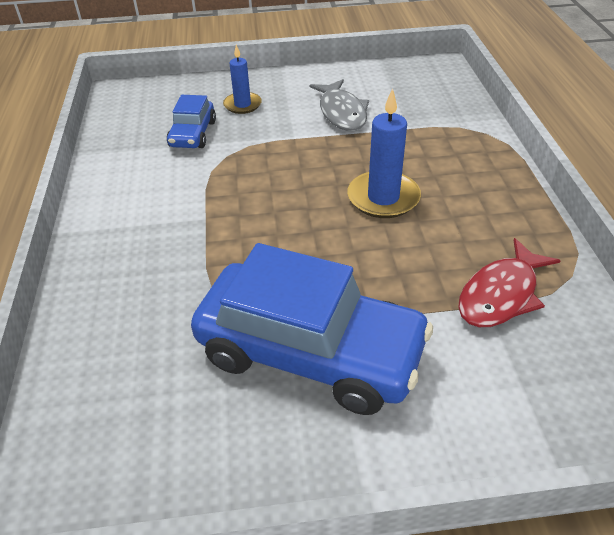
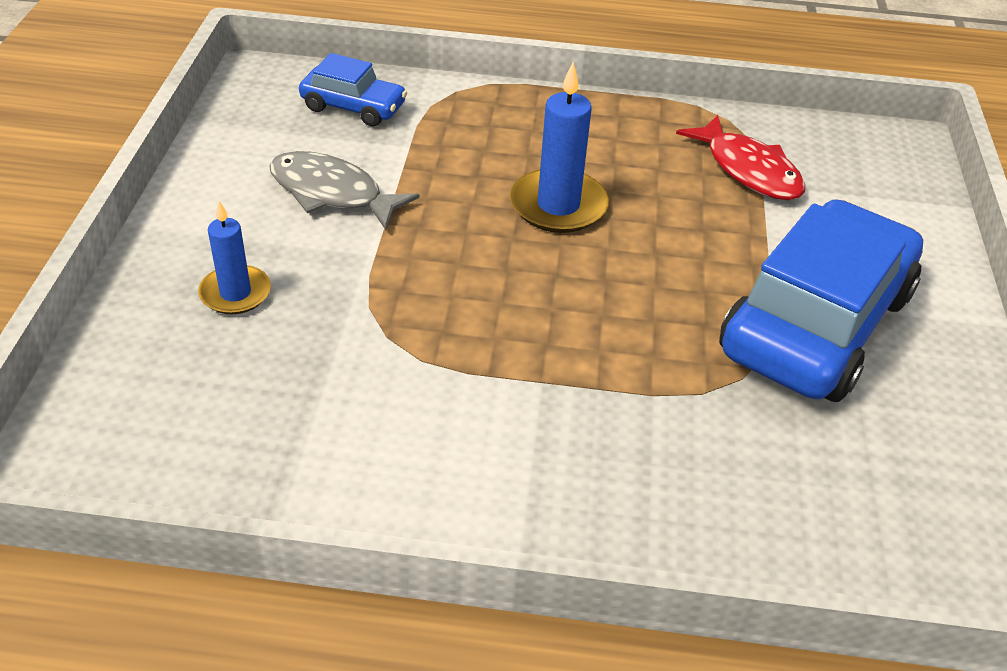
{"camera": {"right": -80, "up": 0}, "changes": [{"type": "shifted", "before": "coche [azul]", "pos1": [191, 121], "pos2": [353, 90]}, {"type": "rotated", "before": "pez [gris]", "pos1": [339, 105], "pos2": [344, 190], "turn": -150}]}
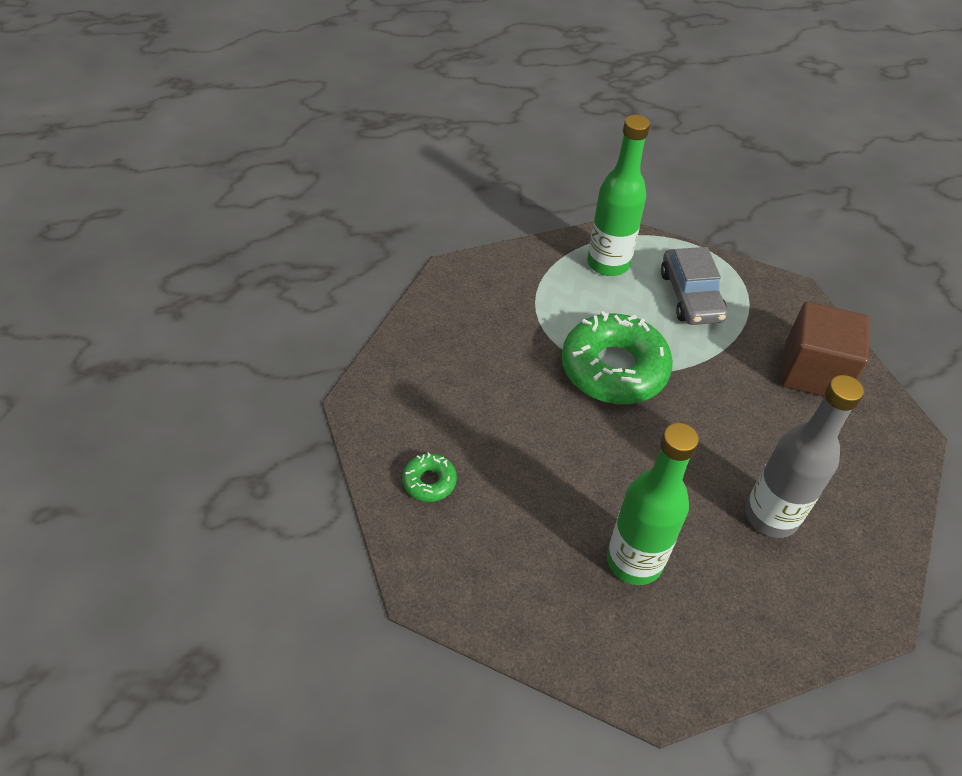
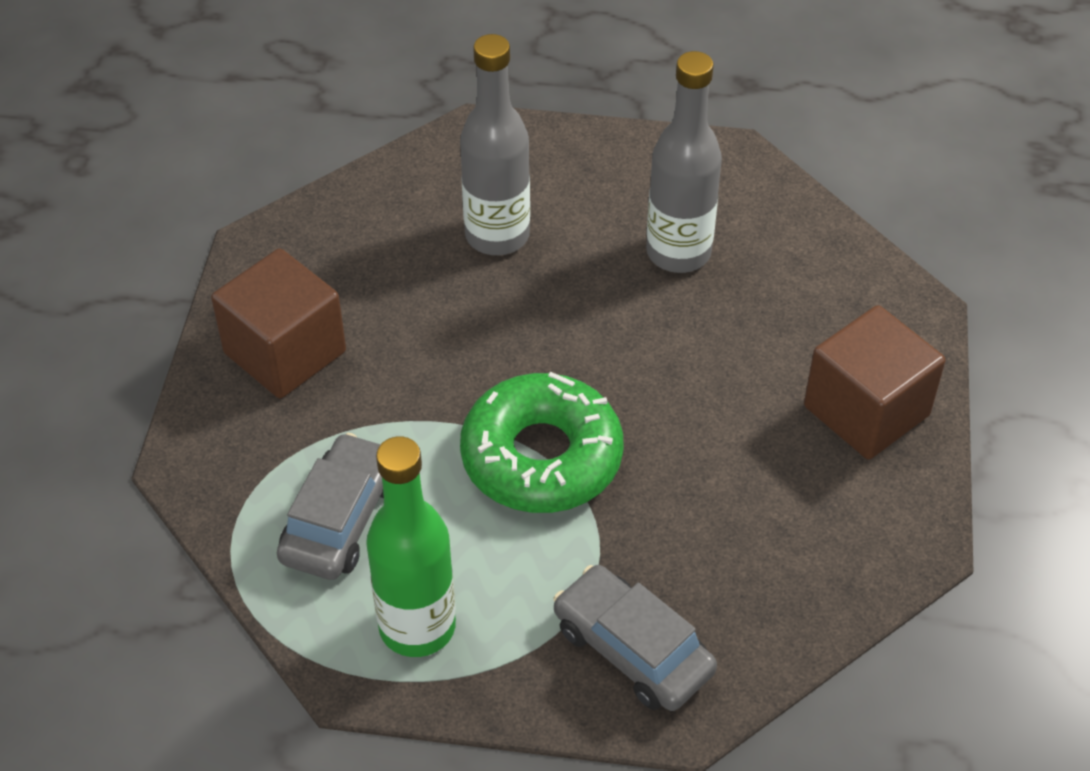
{"camera": {"right": -150, "up": 0}, "changes": [{"type": "new", "after": "coche [gris]", "pos2": [635, 638]}, {"type": "swapped", "before": "rosquilla [verde]", "after": "cubo [marrón]", "pos1": [429, 477], "pos2": [875, 382]}, {"type": "repainted", "before": "botella [verde]", "after": "botella [gris]", "pos1": [653, 504], "pos2": [684, 162]}]}
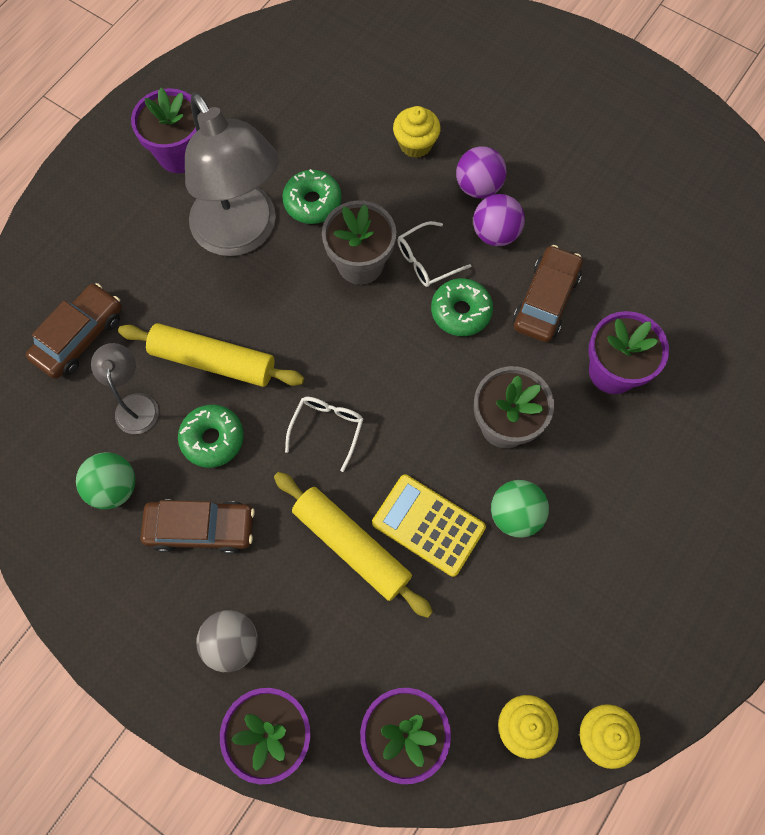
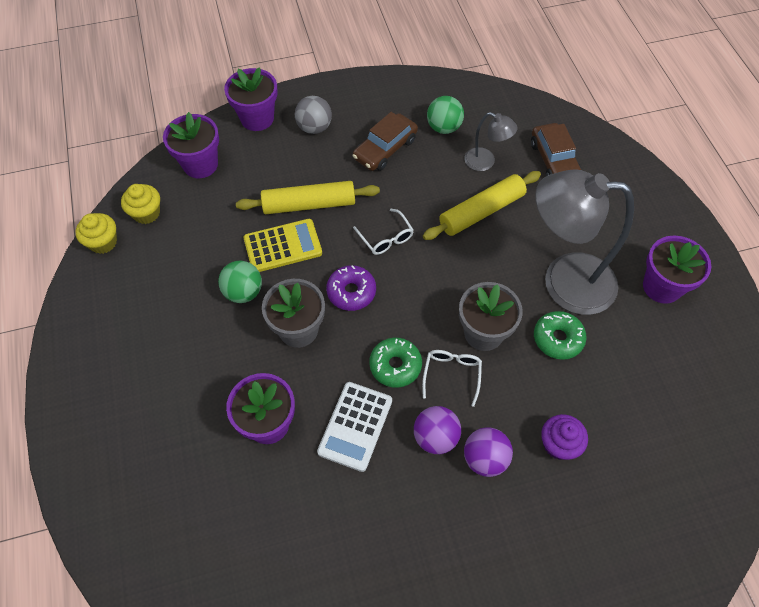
{"camera": {"right": 130, "up": -10}, "changes": [{"type": "gone", "before": "rosquilla [verde]", "pos1": [211, 436]}, {"type": "new", "after": "rosquilla [morado]", "pos2": [351, 288]}, {"type": "swapped", "before": "coche [marrón]", "after": "calculadora [blanco]", "pos1": [548, 293], "pos2": [354, 427]}, {"type": "repainted", "before": "magdalena [amarillo]", "after": "magdalena [morado]", "pos1": [417, 132], "pos2": [564, 437]}]}
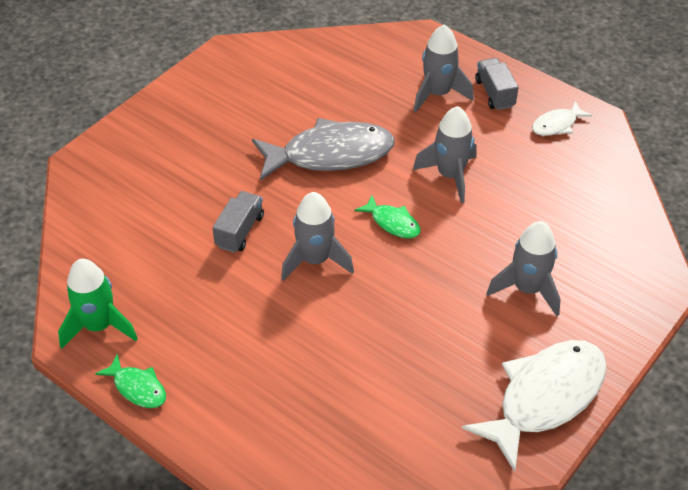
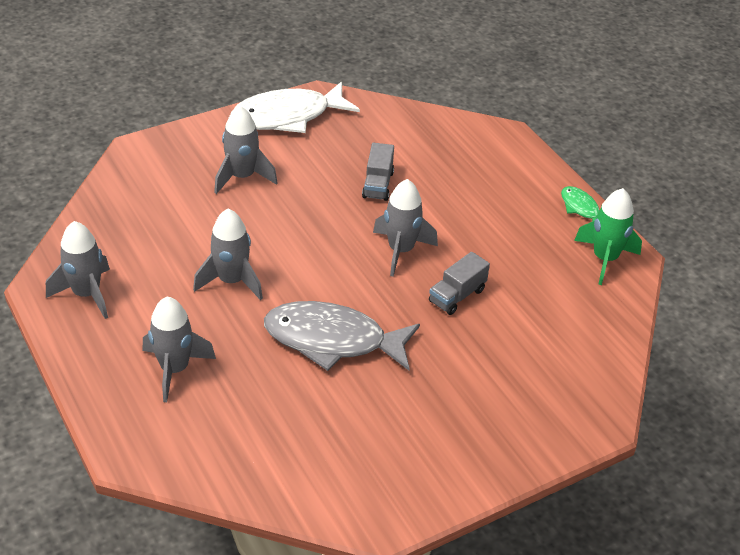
{"camera": {"right": -160, "up": -5}, "changes": [{"type": "gone", "before": "pez [verde]", "pos1": [388, 216]}, {"type": "shifted", "before": "camión [gris]", "pos1": [497, 84], "pos2": [378, 172]}, {"type": "swapped", "before": "pez [blanco]", "after": "cohete [gris]", "pos1": [562, 118], "pos2": [78, 270]}]}
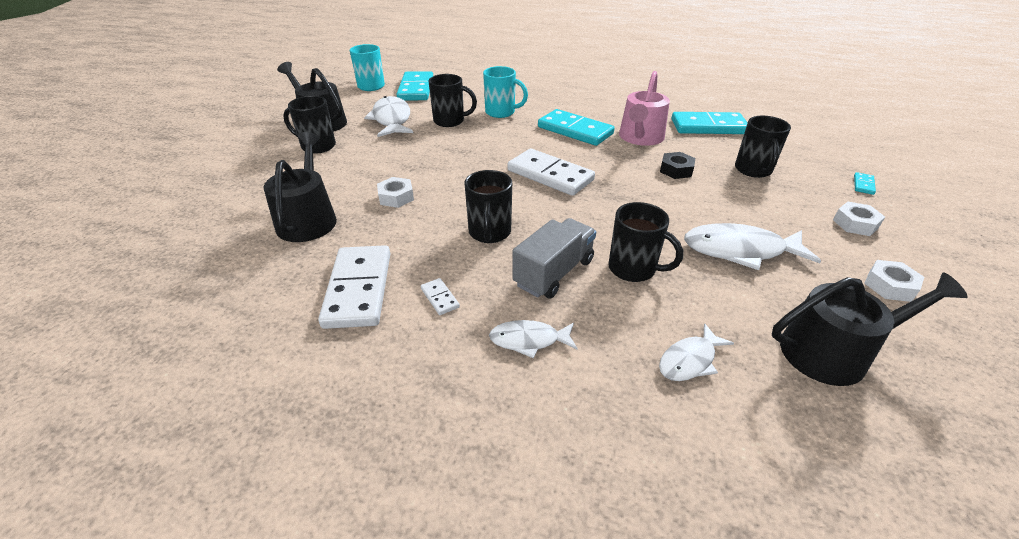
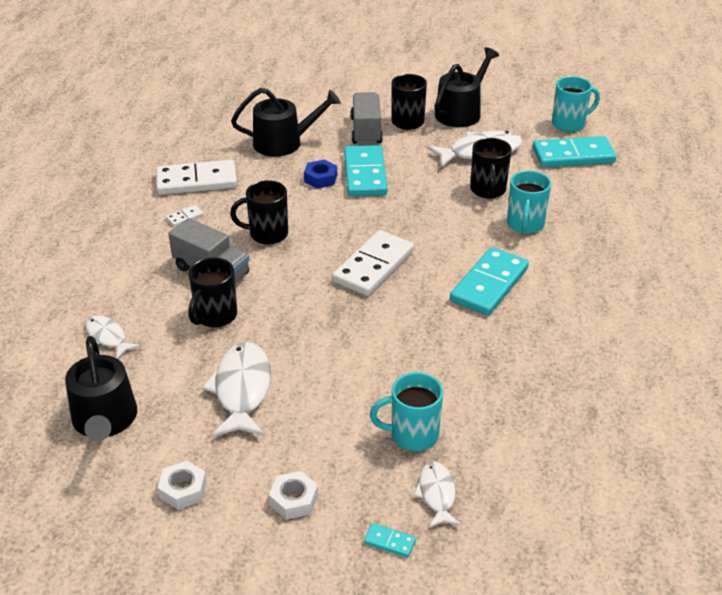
{"camera": {"right": 85, "up": 0}, "changes": [{"type": "gone", "before": "regadera [rosa]", "pos1": [644, 108]}, {"type": "gone", "before": "tuerca [negro]", "pos1": [677, 165]}, {"type": "new", "after": "camión [gris]", "pos2": [367, 118]}, {"type": "shifted", "before": "pez [blanco]", "pos1": [533, 339], "pos2": [437, 494]}, {"type": "shifted", "before": "ficha de dominó [turquesa]", "pos1": [709, 123], "pos2": [366, 170]}, {"type": "repainted", "before": "tuerca [blanco]", "after": "tuerca [azul]", "pos1": [395, 192], "pos2": [320, 174]}, {"type": "repainted", "before": "taza [negro]", "after": "taza [turquesa]", "pos1": [763, 147], "pos2": [406, 411]}]}
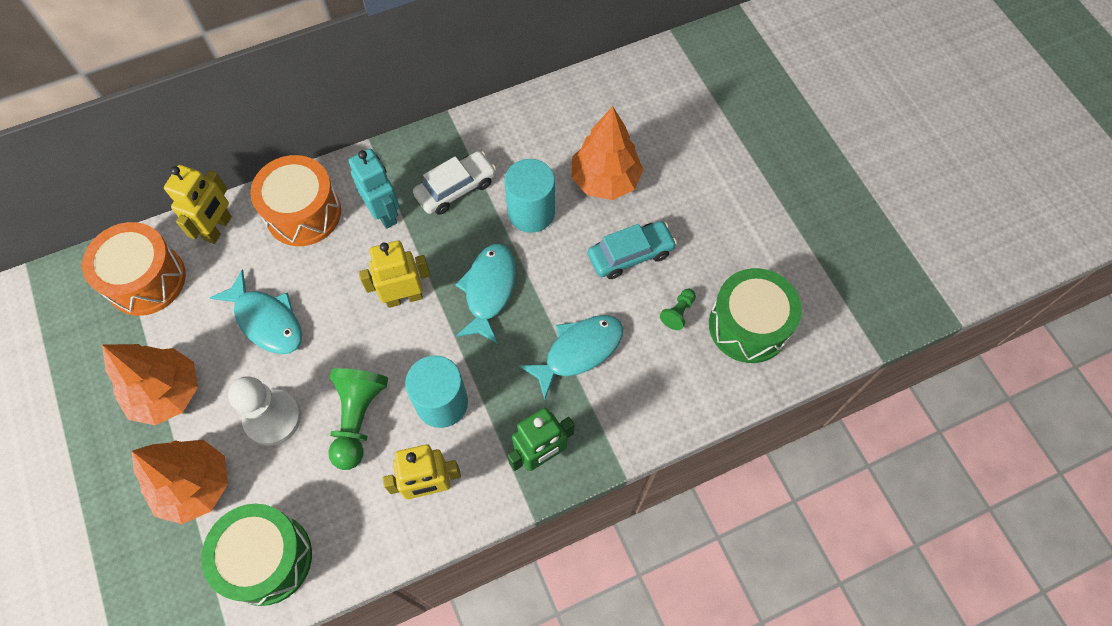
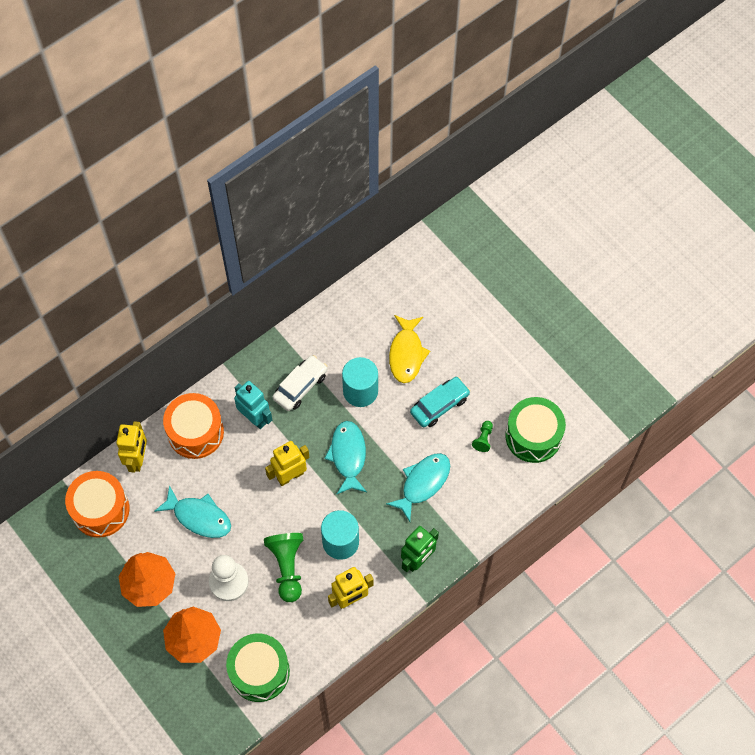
{"camera": {"right": -15, "up": 0}, "changes": [{"type": "swapped", "before": "árbol [naranja]", "after": "pez [amarillo]", "pos1": [607, 153], "pos2": [409, 349]}]}
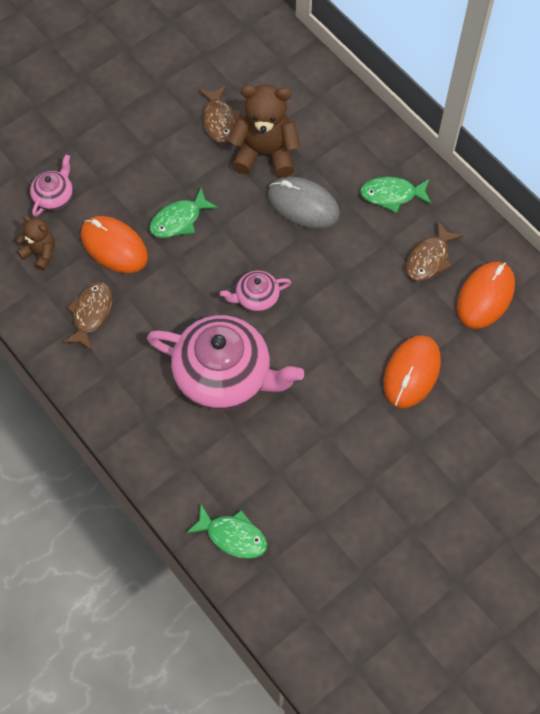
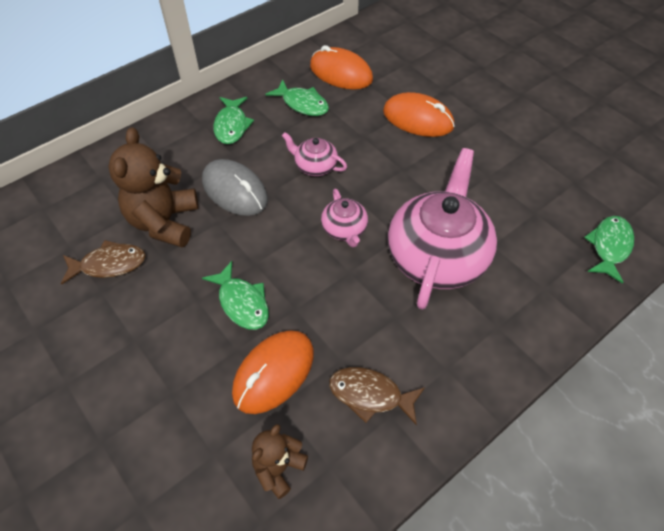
{"camera": {"right": -90, "up": -10}, "changes": [{"type": "shifted", "before": "tetera [rosa]", "pos1": [51, 186], "pos2": [314, 154]}, {"type": "repainted", "before": "pez [marrón]", "after": "pez [verde]", "pos1": [434, 251], "pos2": [297, 97]}, {"type": "rotated", "before": "ratón [gris]", "pos1": [304, 202], "pos2": [235, 187], "turn": -75}]}
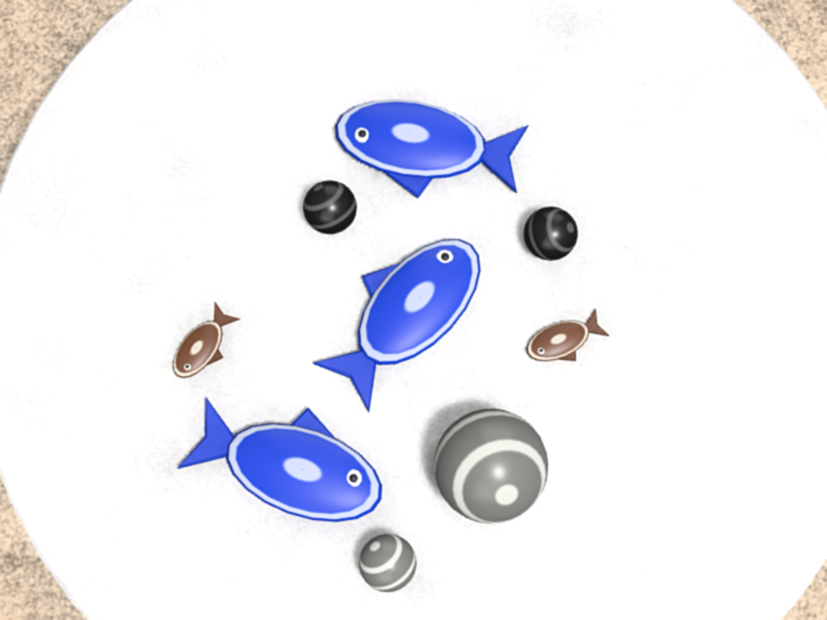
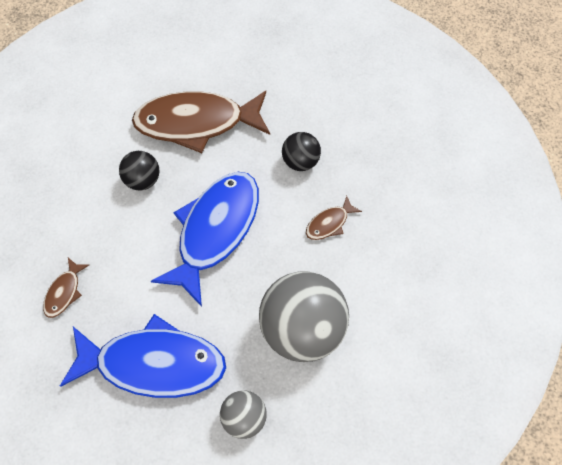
{"camera": {"right": -15, "up": -10}, "changes": [{"type": "repainted", "before": "pez [azul]", "after": "pez [marrón]", "pos1": [431, 148], "pos2": [201, 122]}]}
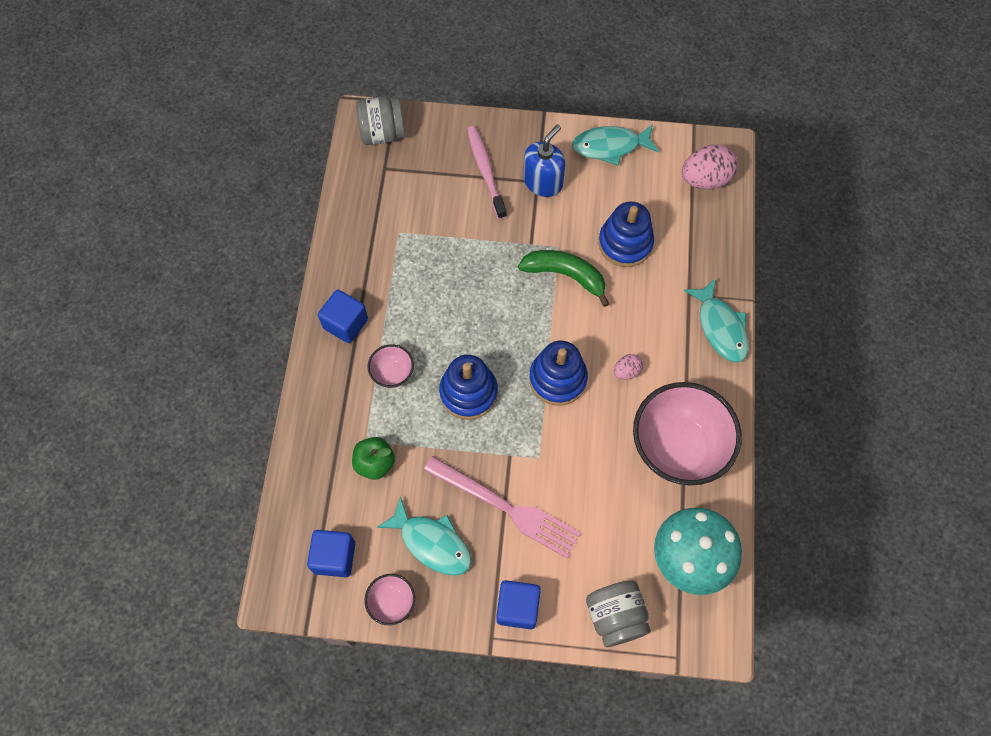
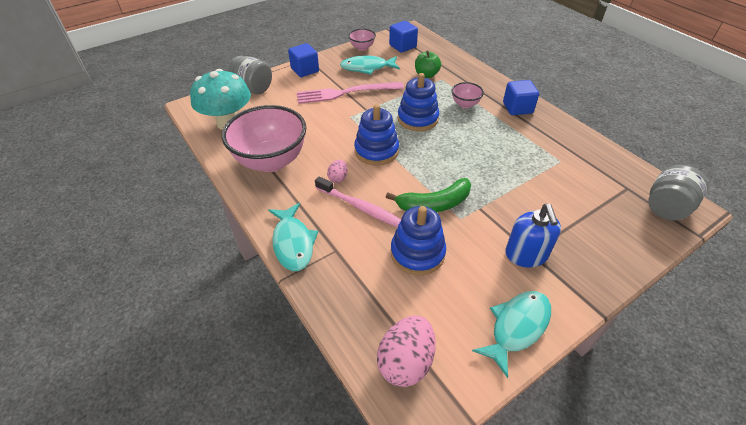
{"camera": {"right": 140, "up": -20}, "changes": [{"type": "shifted", "before": "cepillo de dientes [rosa]", "pos1": [487, 172], "pos2": [358, 201]}, {"type": "rotated", "before": "pez [turquesa]", "pos1": [716, 320], "pos2": [293, 237], "turn": -135}]}
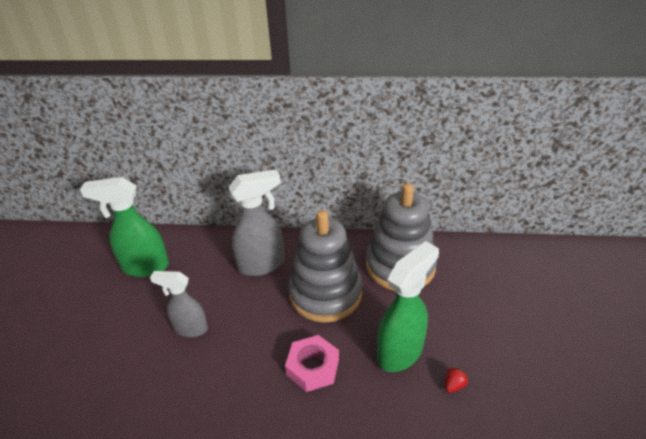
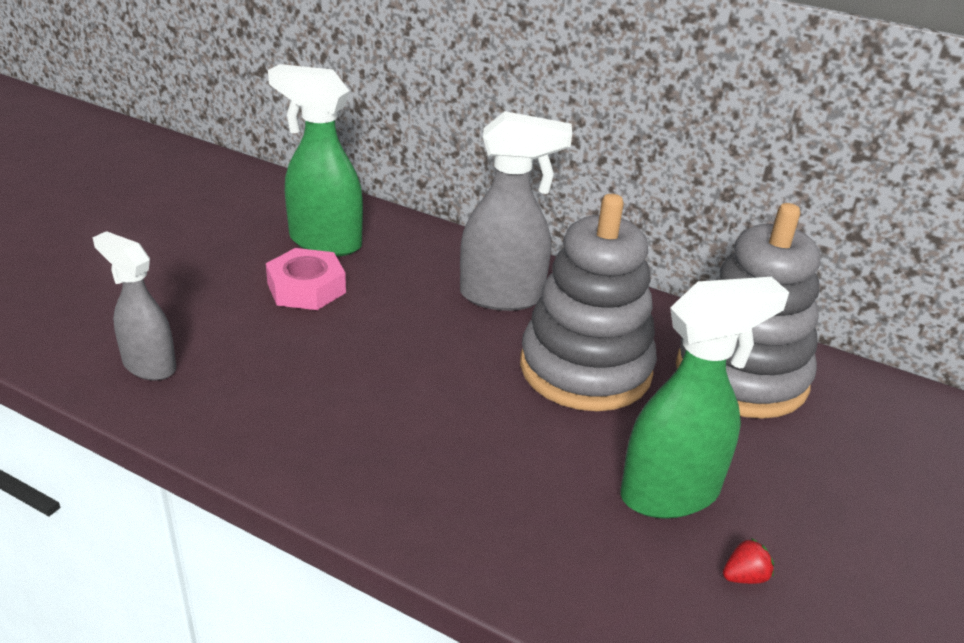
{"camera": {"right": 20, "up": -5}, "changes": [{"type": "shifted", "before": "pulverizador [gris]", "pos1": [179, 304], "pos2": [134, 306]}, {"type": "shifted", "before": "tuerca [rosa]", "pos1": [312, 363], "pos2": [306, 279]}]}
